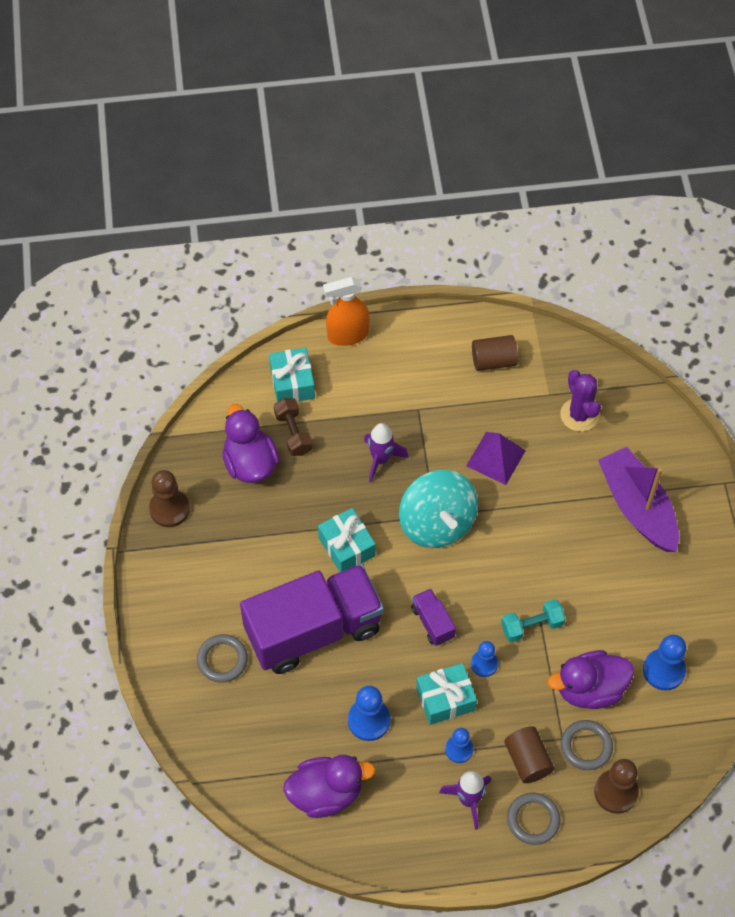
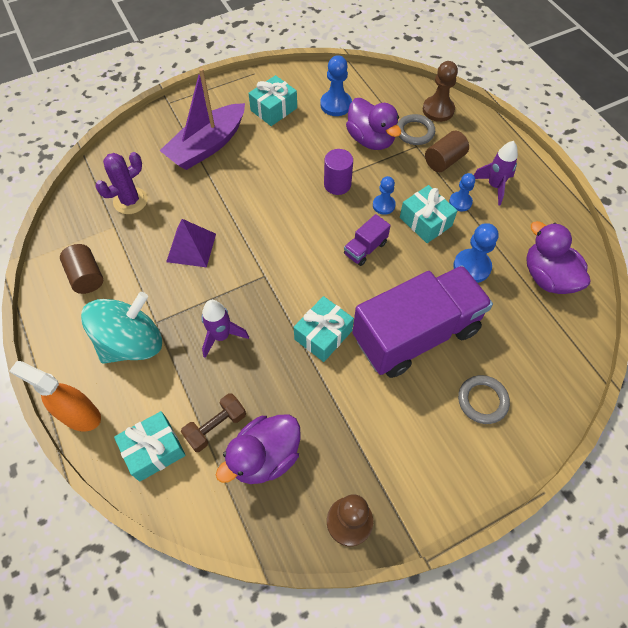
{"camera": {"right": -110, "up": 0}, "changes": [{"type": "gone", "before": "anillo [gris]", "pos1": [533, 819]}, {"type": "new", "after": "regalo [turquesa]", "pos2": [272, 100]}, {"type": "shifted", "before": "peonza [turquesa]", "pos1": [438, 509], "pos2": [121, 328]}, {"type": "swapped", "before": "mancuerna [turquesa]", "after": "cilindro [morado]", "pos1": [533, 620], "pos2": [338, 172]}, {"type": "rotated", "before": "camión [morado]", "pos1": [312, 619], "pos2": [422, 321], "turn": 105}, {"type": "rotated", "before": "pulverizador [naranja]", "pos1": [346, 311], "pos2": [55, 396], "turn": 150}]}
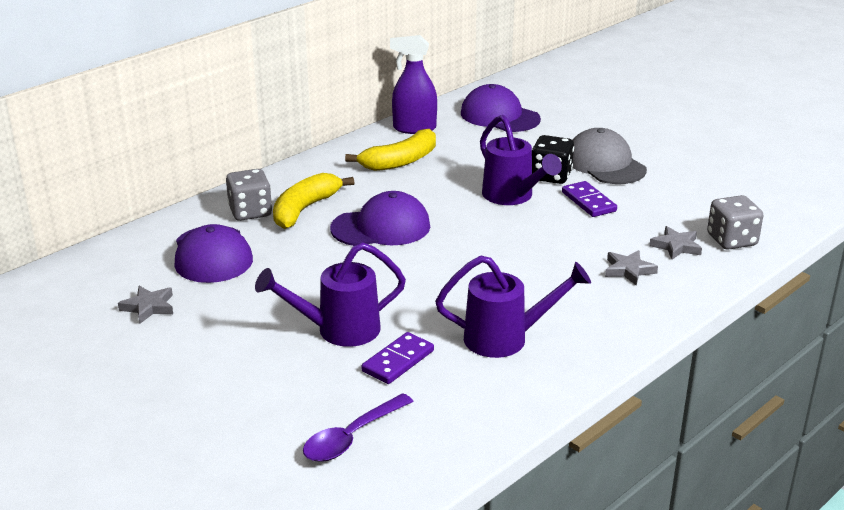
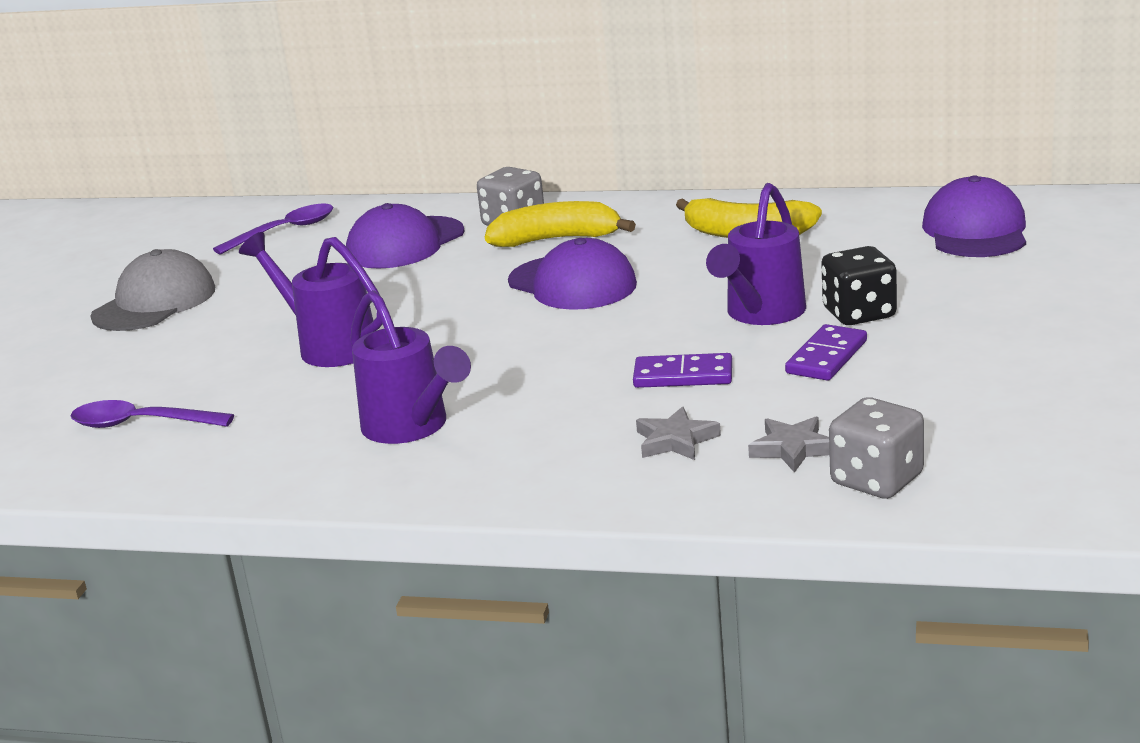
{"camera": {"right": 60, "up": -5}, "changes": [{"type": "gone", "before": "estrella [gris]", "pos1": [145, 305]}, {"type": "gone", "before": "pulverizador [morado]", "pos1": [413, 84]}, {"type": "new", "after": "cuchara [morado]", "pos2": [273, 229]}, {"type": "shifted", "before": "ficha de dominó [morado]", "pos1": [397, 358], "pos2": [682, 370]}, {"type": "shifted", "before": "gorra [gris]", "pos1": [610, 156], "pos2": [152, 290]}]}
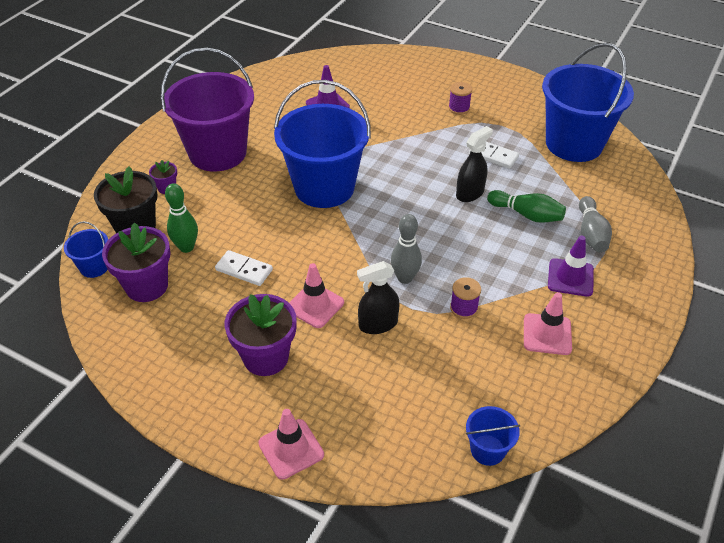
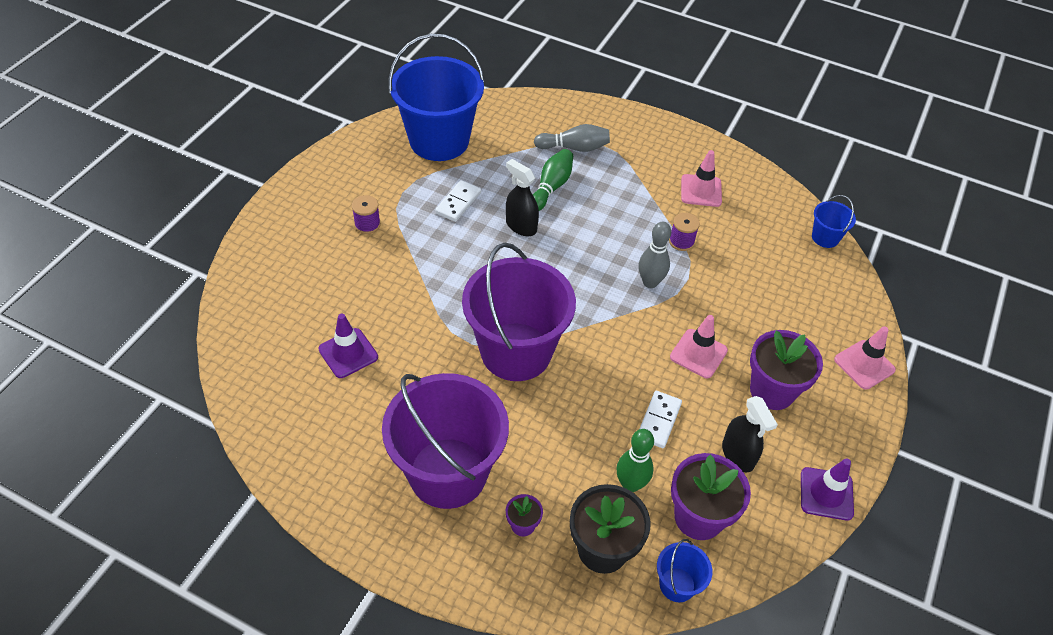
{"camera": {"right": -95, "up": 5}, "changes": [{"type": "shifted", "before": "pulverizador [negro]", "pos1": [378, 297], "pos2": [750, 434]}, {"type": "shifted", "before": "cono de tráfico [morado]", "pos1": [571, 266], "pos2": [827, 489]}, {"type": "repainted", "before": "balde [azul]", "after": "balde [morado]", "pos1": [322, 144], "pos2": [519, 312]}]}
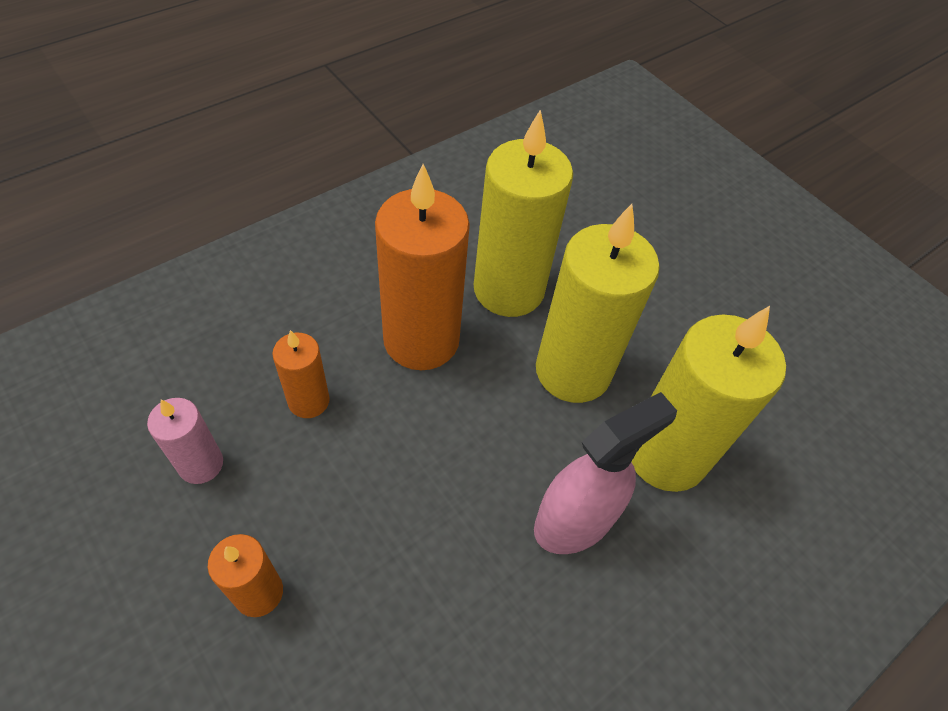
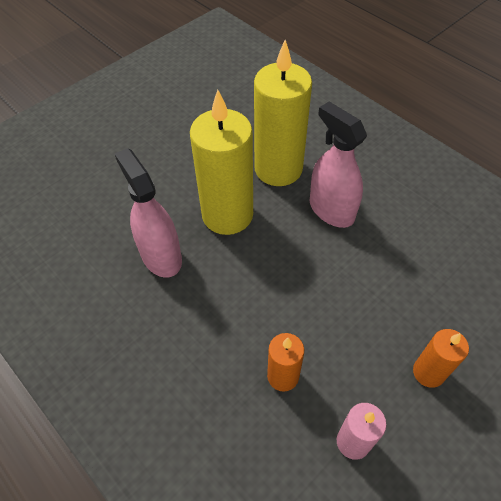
{"camera": {"right": -90, "up": 0}, "changes": [{"type": "gone", "before": "vela [naranja]", "pos1": [422, 267]}, {"type": "swapped", "before": "vela [amarillo]", "after": "pulverizador [rosa]", "pos1": [523, 213], "pos2": [148, 213]}]}
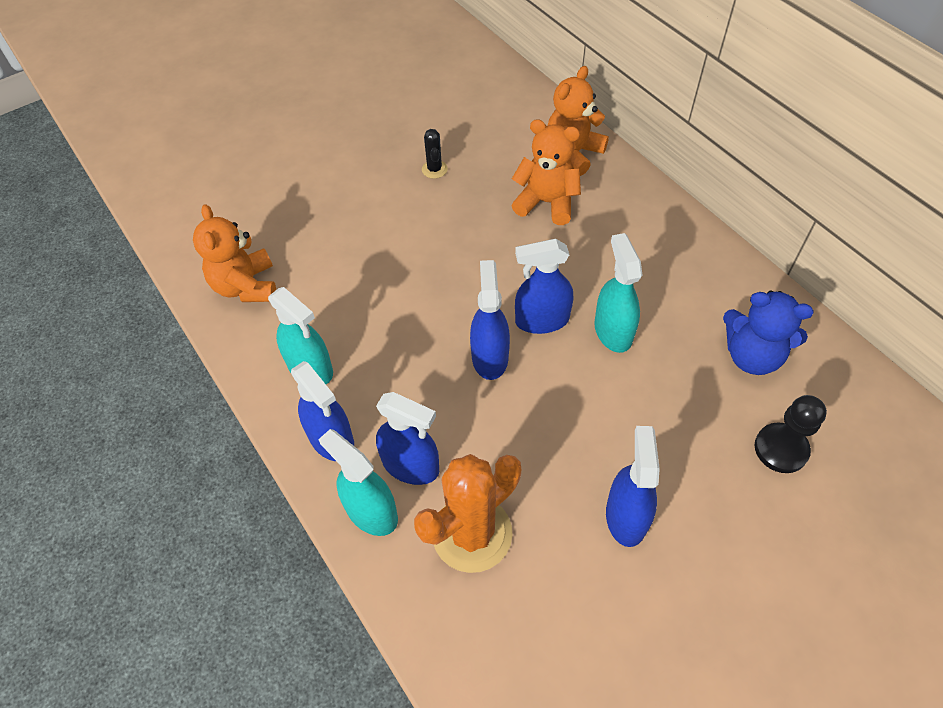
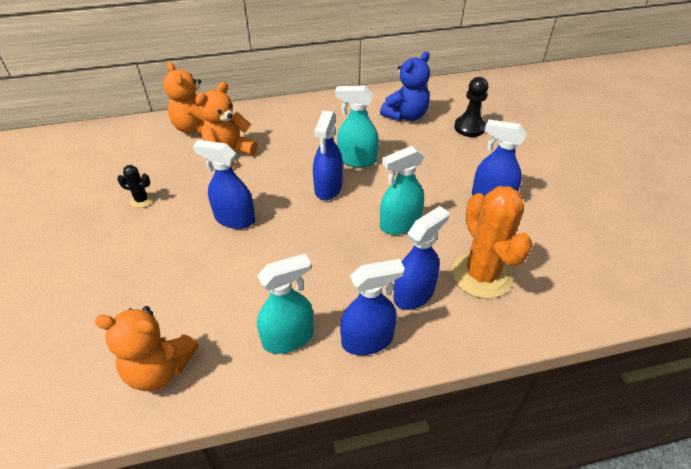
{"camera": {"right": -70, "up": -10}, "changes": [{"type": "shifted", "before": "pulverizador [turquesa]", "pos1": [358, 482], "pos2": [402, 190]}, {"type": "shifted", "before": "pulverizador [azul]", "pos1": [490, 320], "pos2": [224, 184]}]}
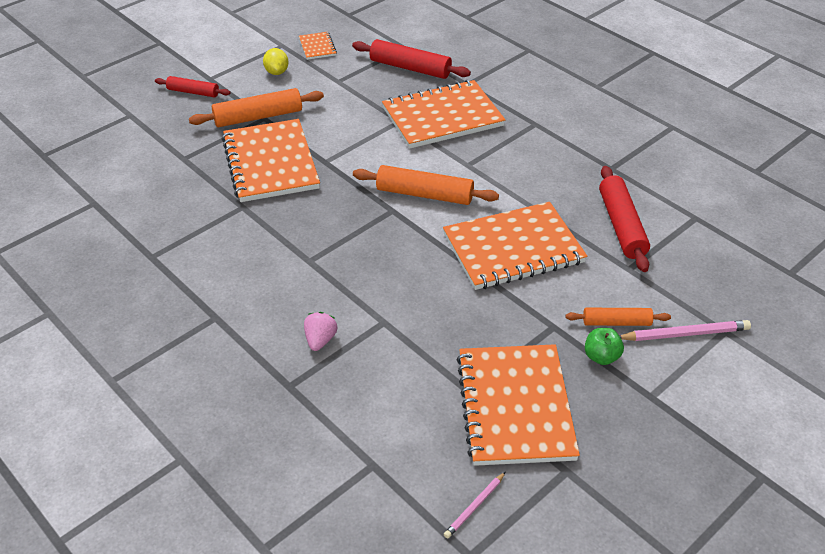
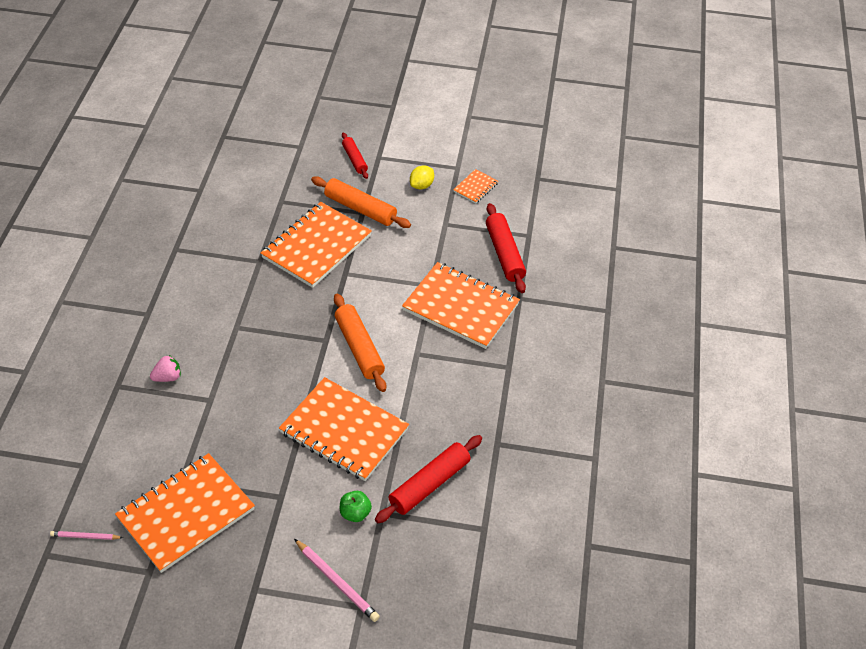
{"camera": {"right": 50, "up": 5}, "changes": [{"type": "gone", "before": "rodillo [naranja]", "pos1": [618, 317]}, {"type": "shifted", "before": "manzana [verde]", "pos1": [604, 346], "pos2": [356, 506]}]}
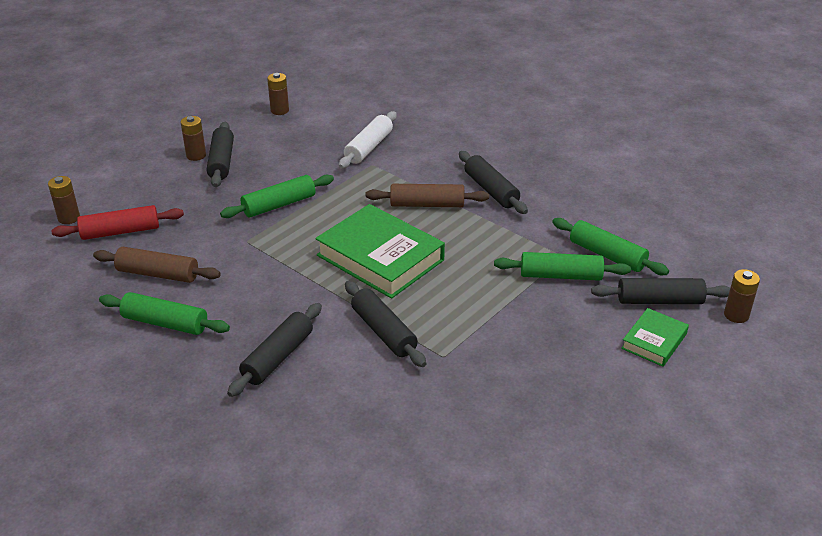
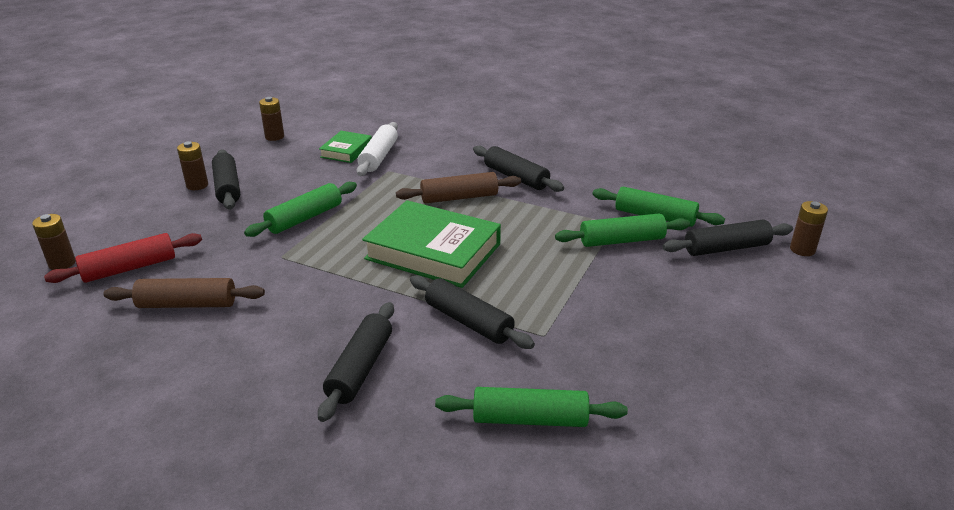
{"camera": {"right": -15, "up": -5}, "changes": [{"type": "shifted", "before": "rodillo [verde]", "pos1": [164, 313], "pos2": [531, 407]}, {"type": "shifted", "before": "libro [verde]", "pos1": [655, 337], "pos2": [345, 147]}]}
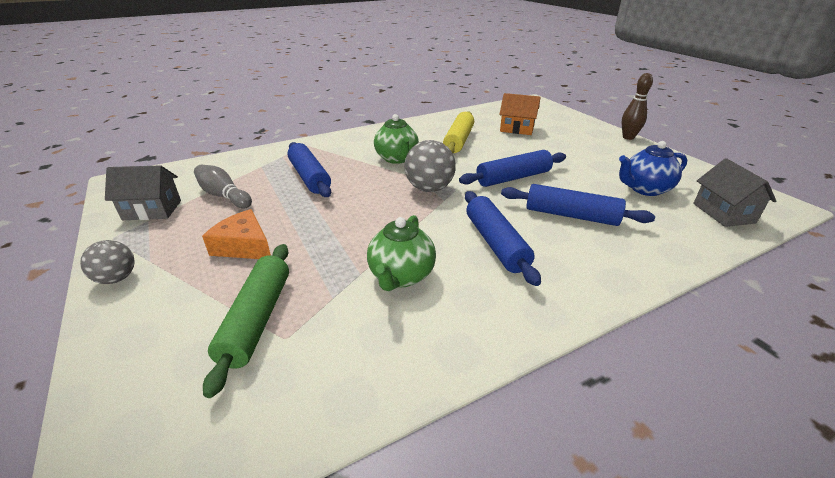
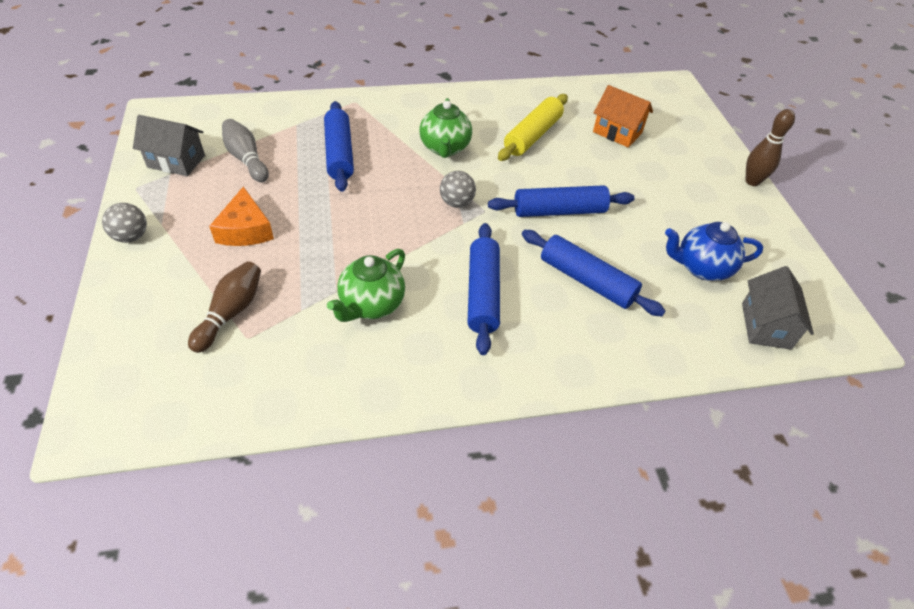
{"camera": {"right": 15, "up": 15}, "changes": [{"type": "swapped", "before": "rodillo [verde]", "after": "bolo [marrón]", "pos1": [246, 321], "pos2": [224, 307]}, {"type": "rotated", "before": "queso [naranja]", "pos1": [236, 234], "pos2": [241, 216], "turn": -150}, {"type": "scaled", "before": "pelota [gris]", "pos1": [430, 166], "pos2": [458, 189], "scale": 0.64}]}
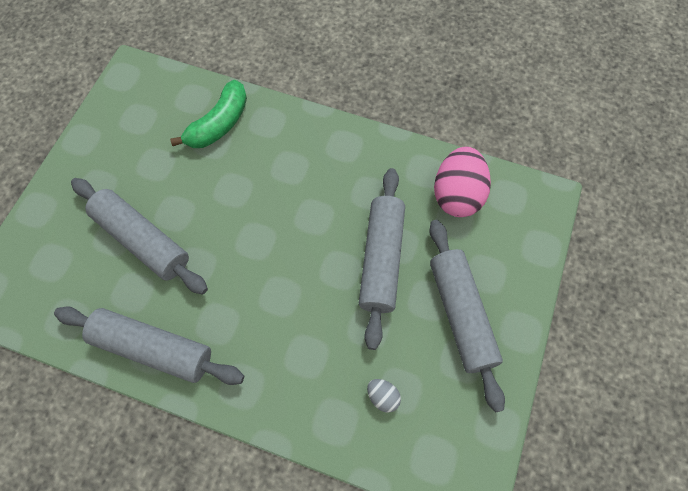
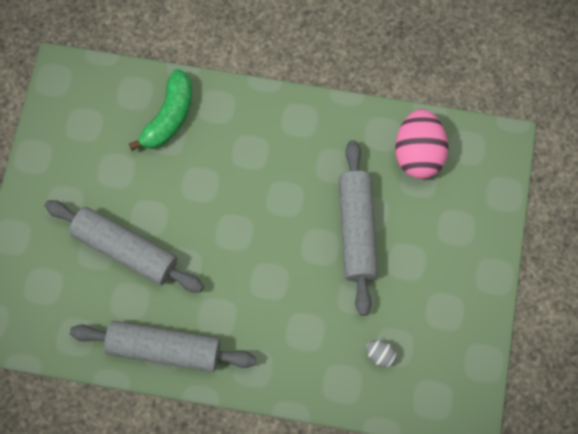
{"camera": {"right": -10, "up": 5}, "changes": [{"type": "gone", "before": "rodillo [gris]", "pos1": [467, 316]}]}
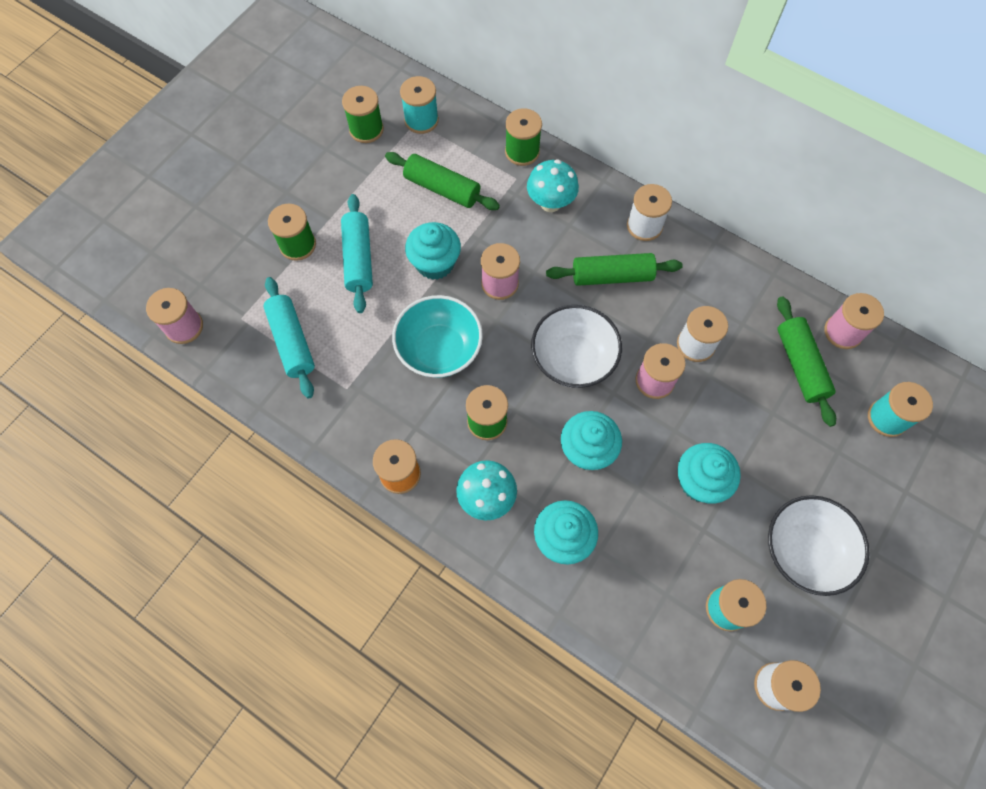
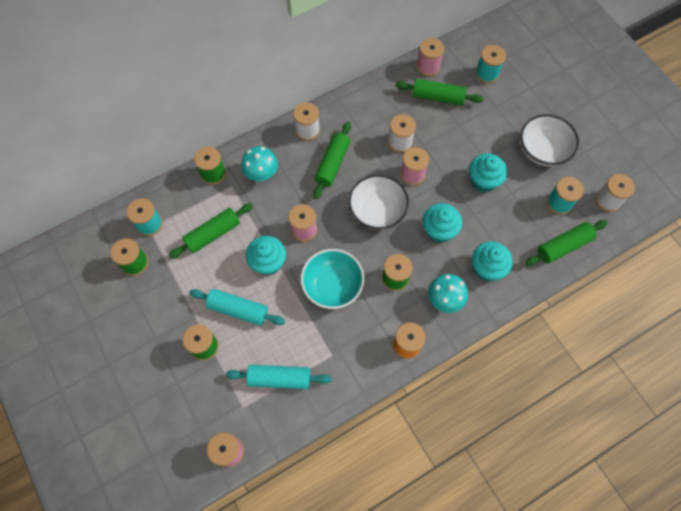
{"camera": {"right": -65, "up": 0}, "changes": [{"type": "new", "after": "rodillo [verde]", "pos2": [566, 243]}]}
